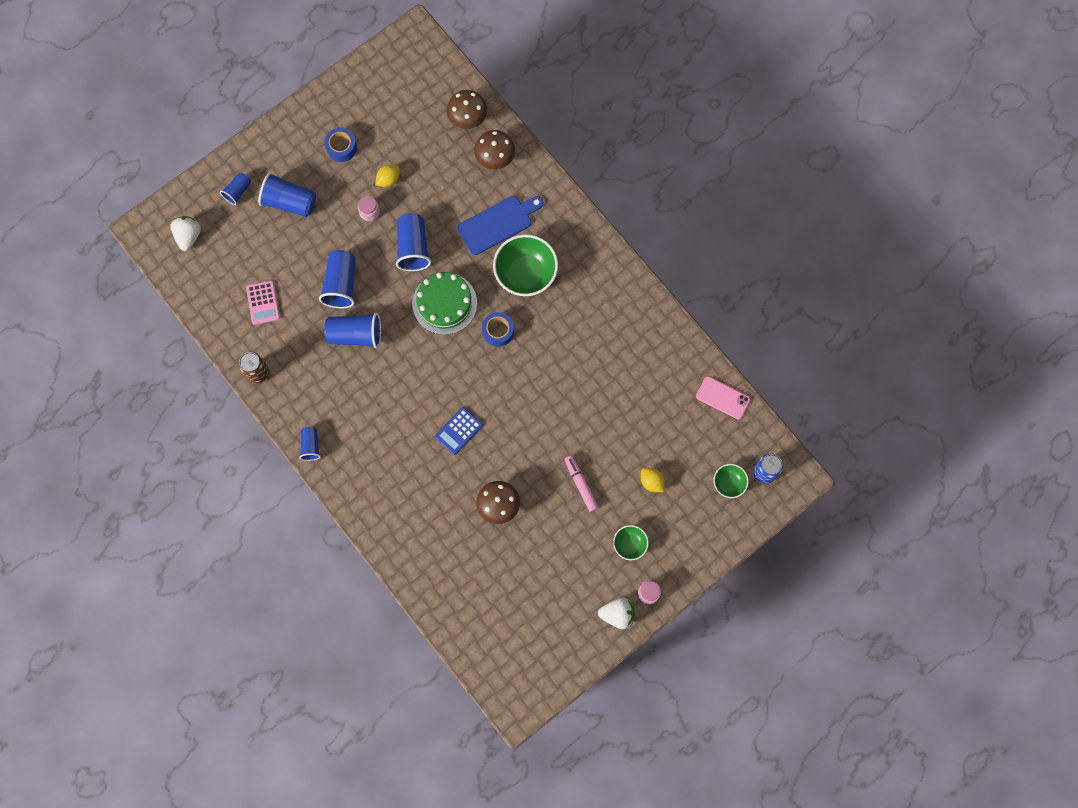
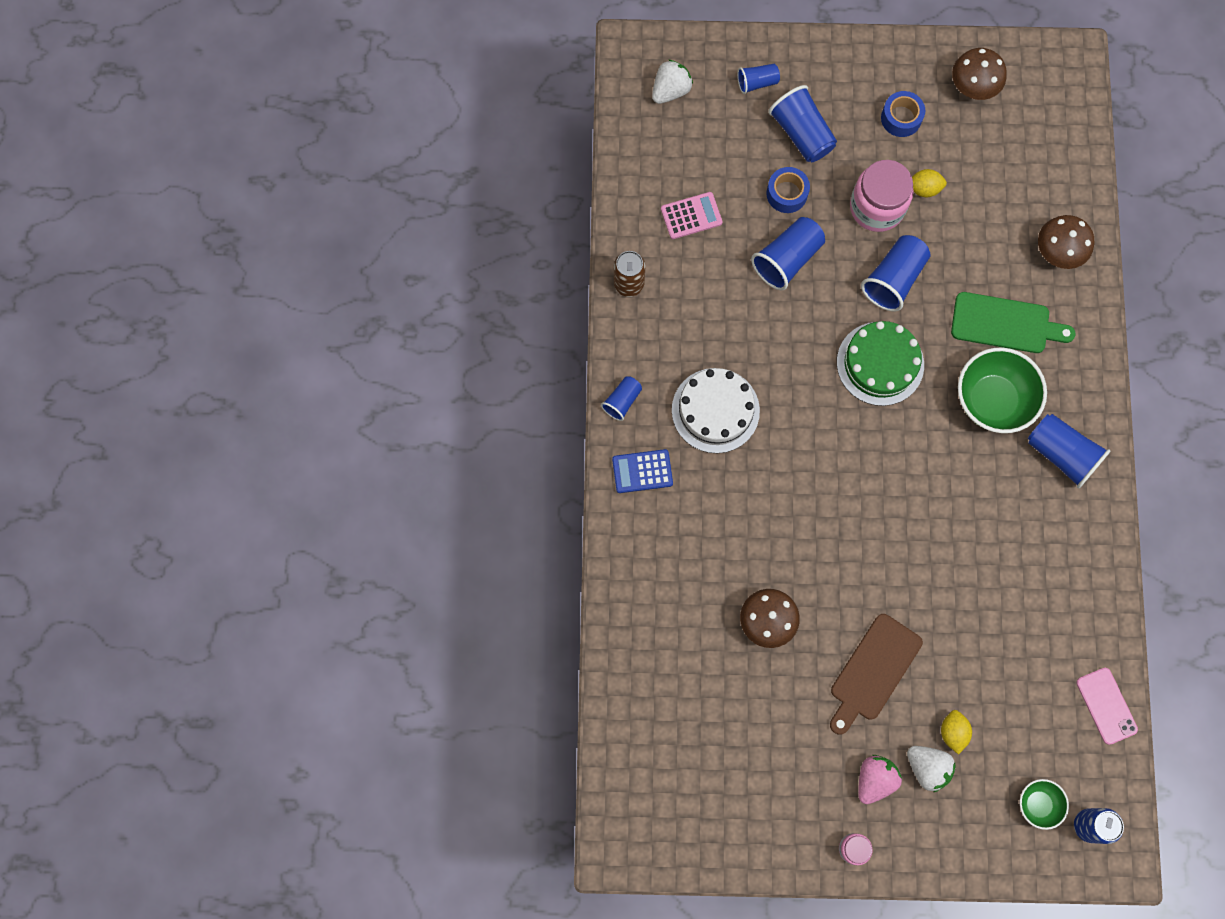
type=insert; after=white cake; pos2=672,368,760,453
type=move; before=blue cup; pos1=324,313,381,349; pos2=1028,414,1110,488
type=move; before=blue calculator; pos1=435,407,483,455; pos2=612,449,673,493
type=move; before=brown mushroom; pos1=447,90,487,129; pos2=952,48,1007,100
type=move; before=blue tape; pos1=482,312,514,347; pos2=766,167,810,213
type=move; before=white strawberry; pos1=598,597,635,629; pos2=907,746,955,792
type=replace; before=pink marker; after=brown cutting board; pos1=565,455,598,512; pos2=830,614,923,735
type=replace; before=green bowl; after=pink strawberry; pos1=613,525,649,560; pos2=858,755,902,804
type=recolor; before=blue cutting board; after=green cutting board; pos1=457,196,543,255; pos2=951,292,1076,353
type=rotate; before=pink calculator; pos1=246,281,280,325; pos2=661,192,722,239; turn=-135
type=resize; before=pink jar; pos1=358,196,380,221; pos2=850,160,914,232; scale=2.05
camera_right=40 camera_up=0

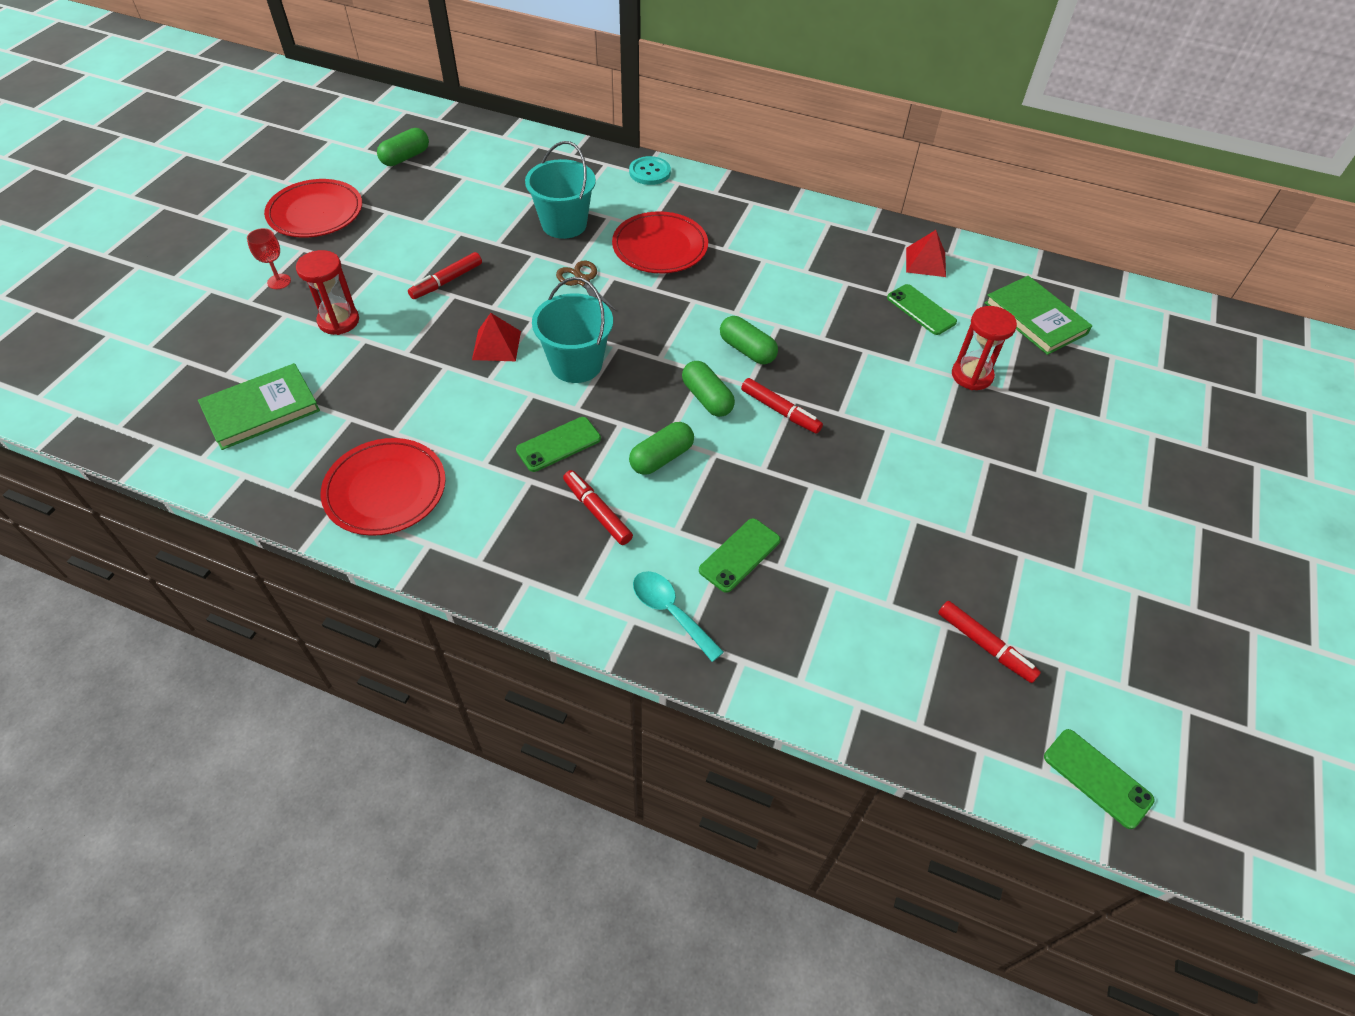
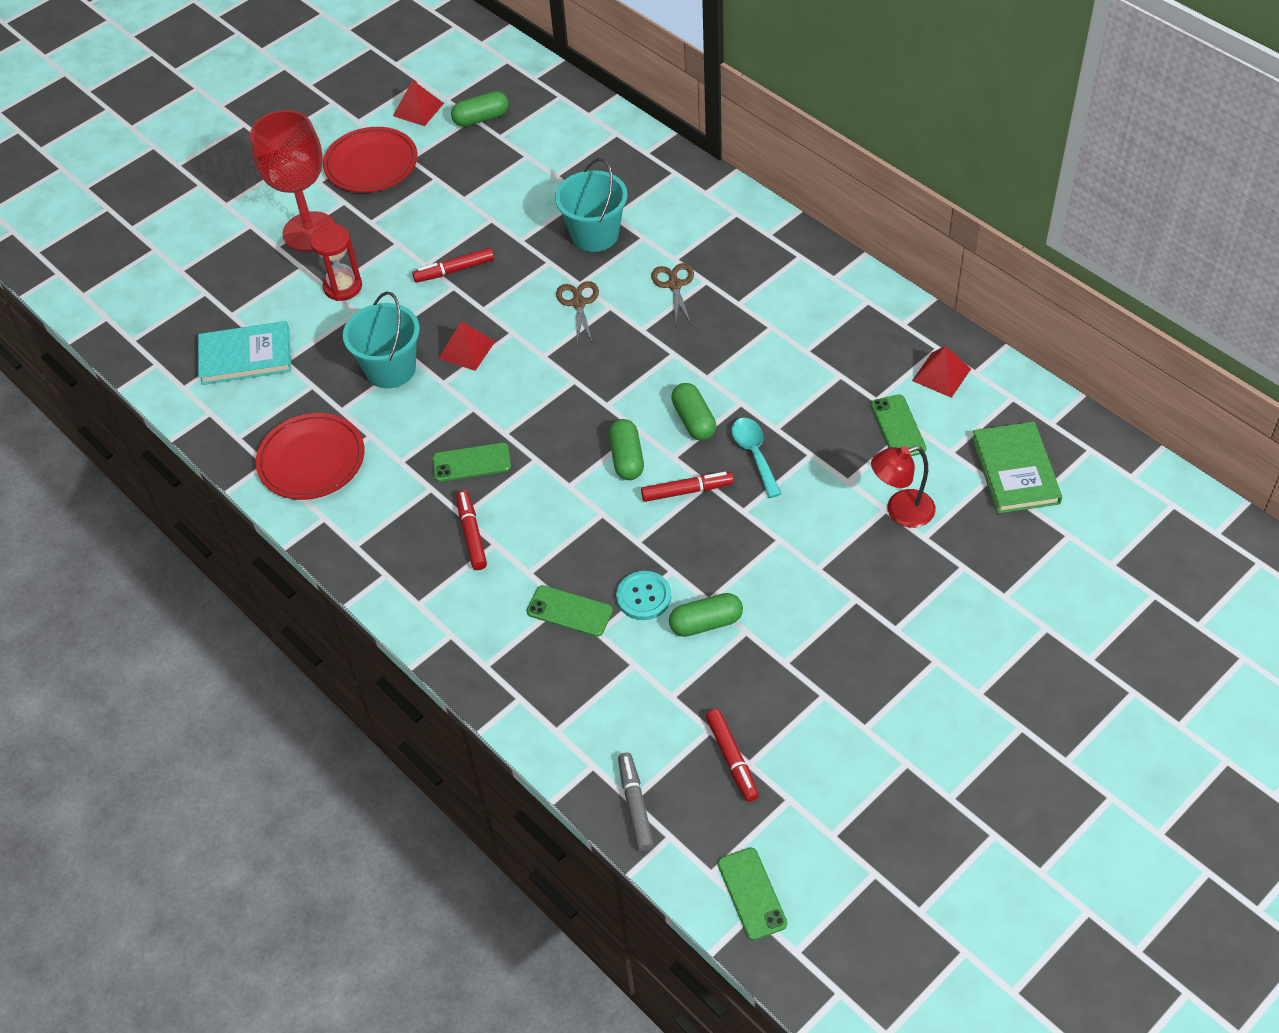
type=insert; after=red pyramid; pos2=393,80,444,126
type=insert; after=grey marker; pos2=618,753,654,852
type=move; before=turquoise bucket; pos1=532,277,613,383; pos2=343,291,420,388
type=move; before=turquoise button; pos1=629,156,671,185; pos2=616,571,671,620
type=move; before=green capsule; pos1=629,422,694,475; pos2=669,593,743,637
type=move; before=turquoise spoon; pos1=633,571,724,662; pos2=732,418,782,498
type=replace; before=red plate; after=brown scissors; pos1=612,211,708,273; pos2=651,263,694,324
type=replace; before=red hourglass; after=red lamp; pos1=952,306,1017,390; pos2=871,446,936,528
type=recolor; before=green book; after=turquoise book; pos1=198,363,320,450; pos2=198,321,291,385
type=rotate; before=green phone; pos1=699,518,781,593; pos2=527,585,613,637; turn=45
type=rotate; before=red marker; pos1=741,378,823,434; pos2=641,472,734,502; turn=-75
type=resize; before=red goblet; pos1=247,228,291,289; pos2=250,110,336,251; scale=2.47
camera_right=30 camera_up=0

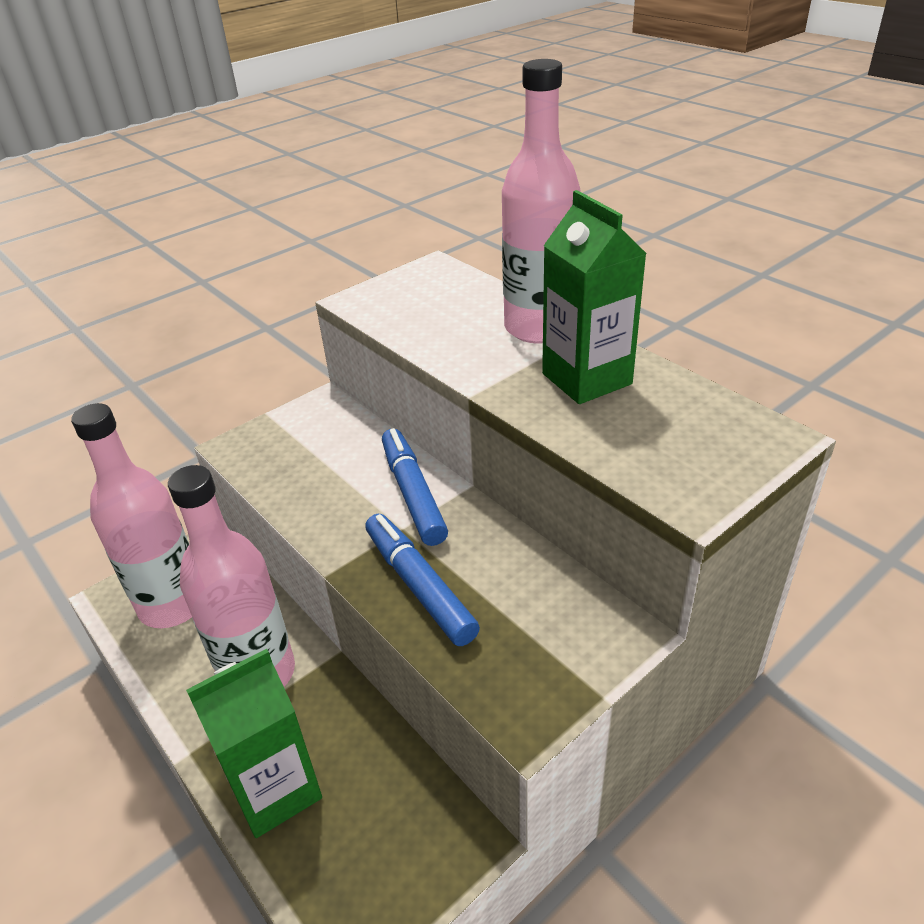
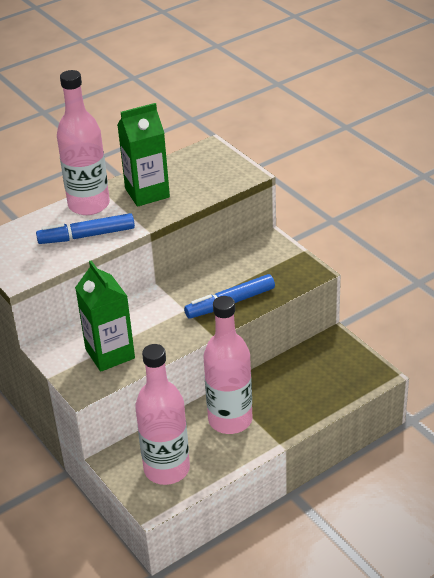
type=move; before=green carton; pos1=186,649,322,838; pos2=75,260,135,372
type=move; before=blue marker; pos1=382,428,448,546; pos2=36,213,135,244
camera_right=-85 camera_up=0

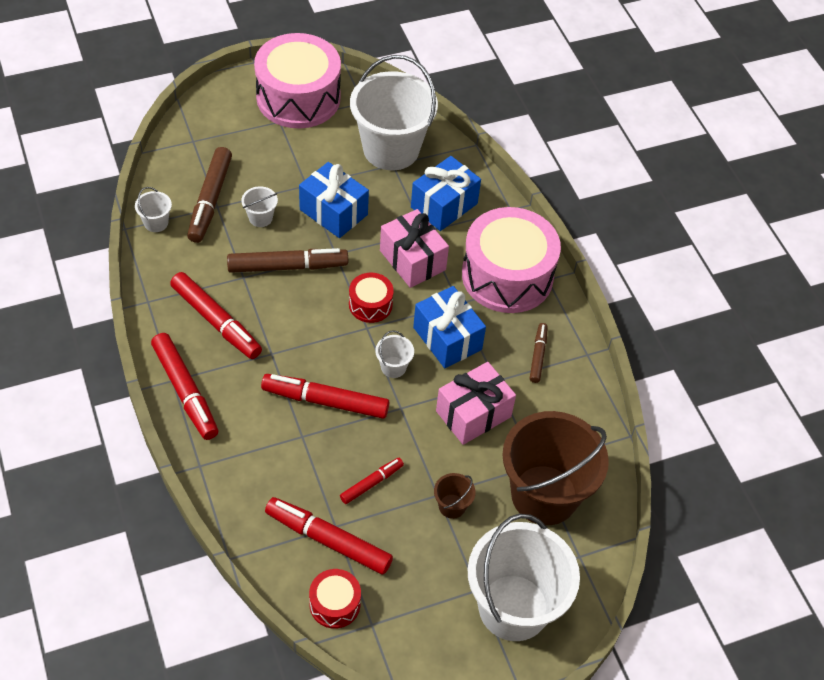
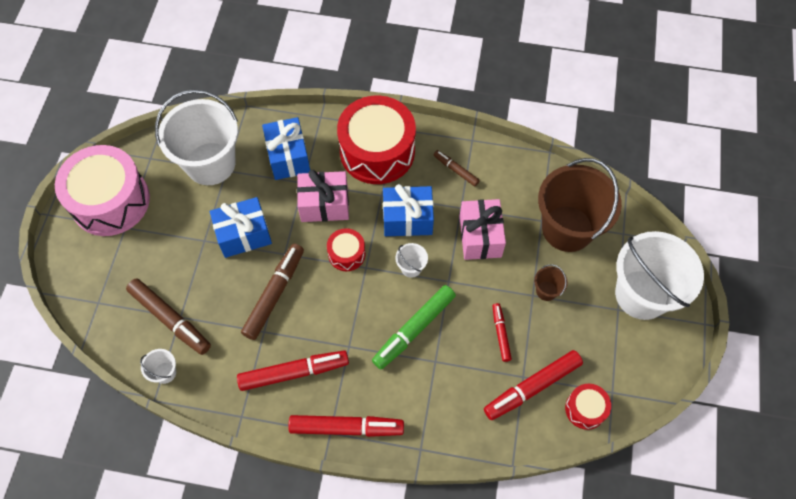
type=delete; before=white bucket; pos1=242,186,278,227
type=recolor; before=red marker; after=green marker; pos1=261,374,389,419; pos2=372,285,456,370
type=recolor; before=pink drum; after=red drum; pos1=462,207,561,313; pos2=337,95,416,184
camera_right=-55 camera_up=10

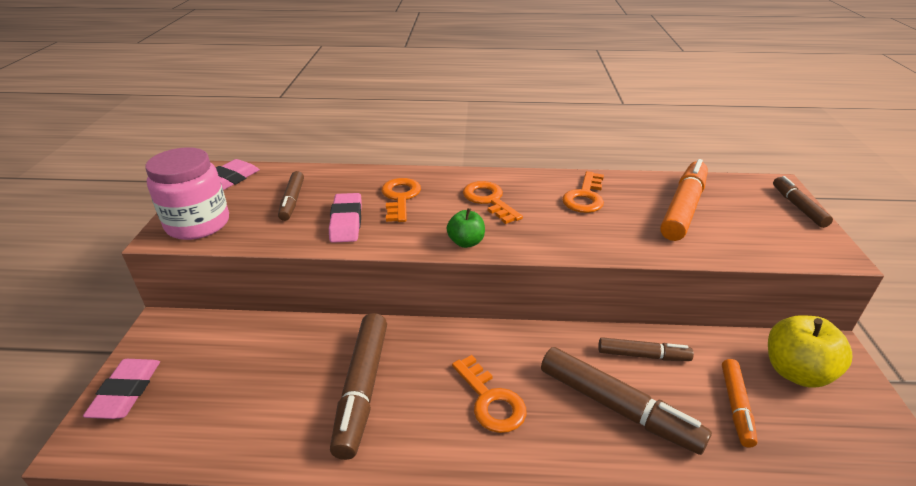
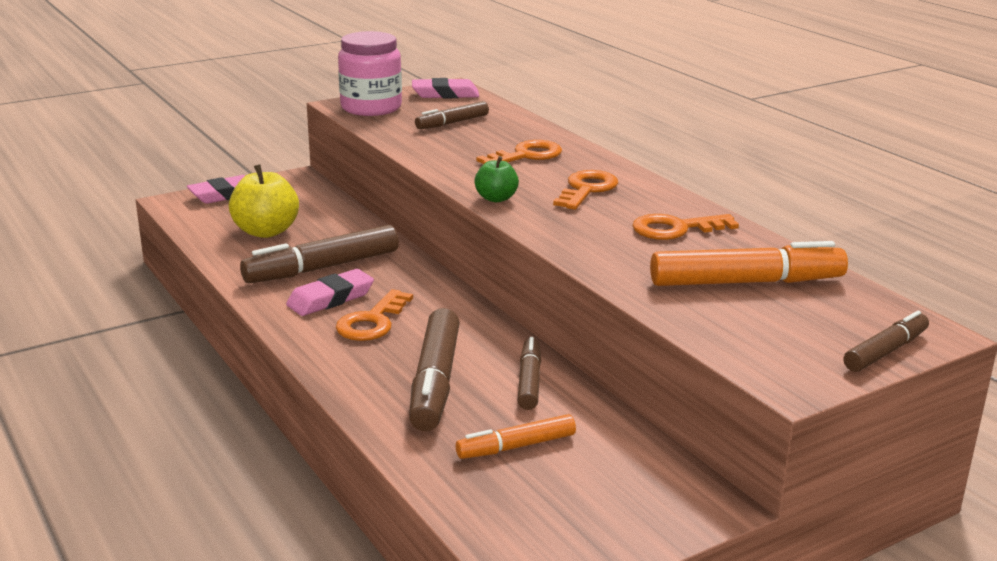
type=move; before=pink eraser; pos1=329,193,362,243; pos2=286,269,374,316
type=move; before=yellow apple; pos1=768,315,852,388; pos2=229,164,299,238
type=rotate; before=brown marker; pos1=598,337,694,361; pos2=518,337,541,410; turn=-150
camera_right=55 camera_up=-10

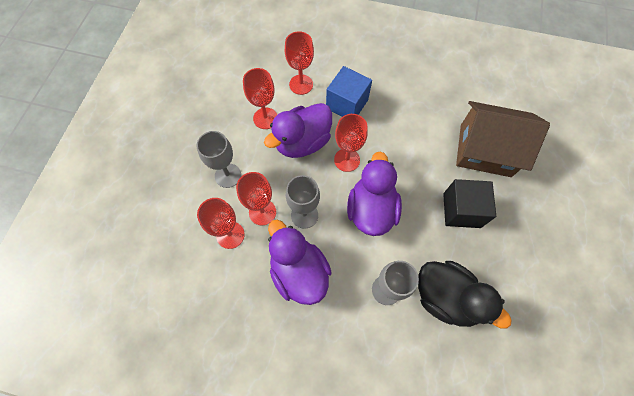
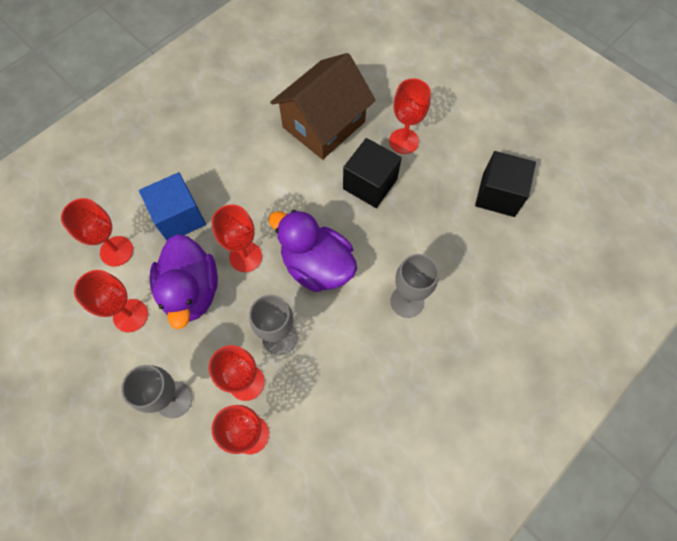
type=delete; before=purple duck; pos1=268,220,332,305
type=delete; before=black duck; pos1=418,261,512,329
type=insert; after=red goblet; pos2=389,78,431,154
type=insert; after=black cube; pos2=475,151,536,217
camera_right=-60 camera_up=0

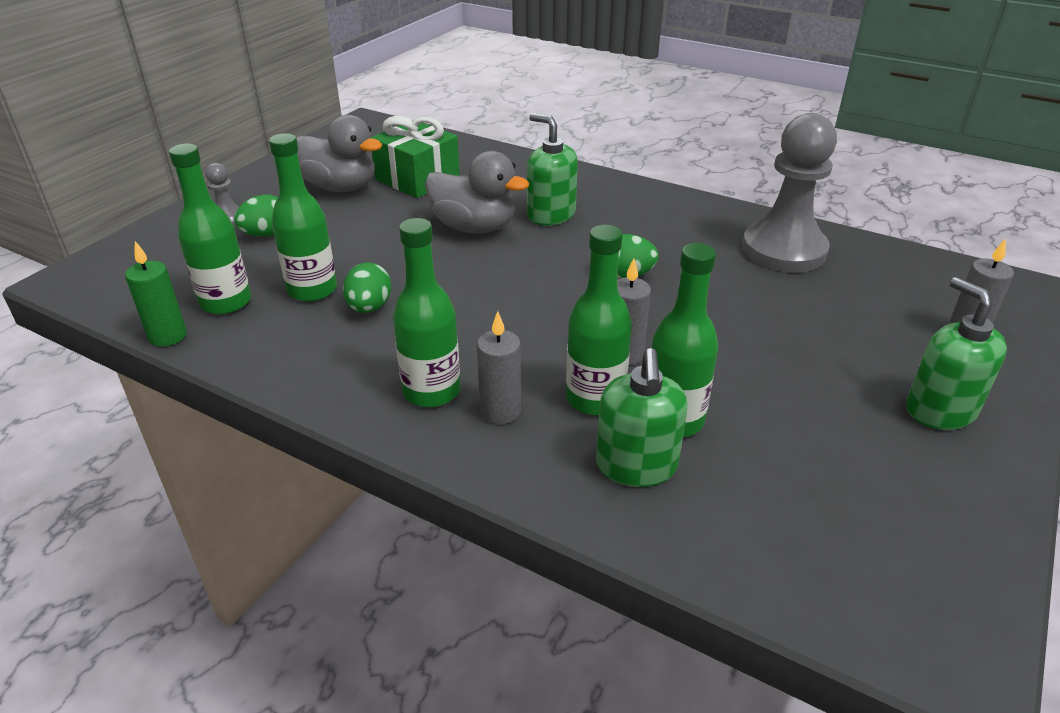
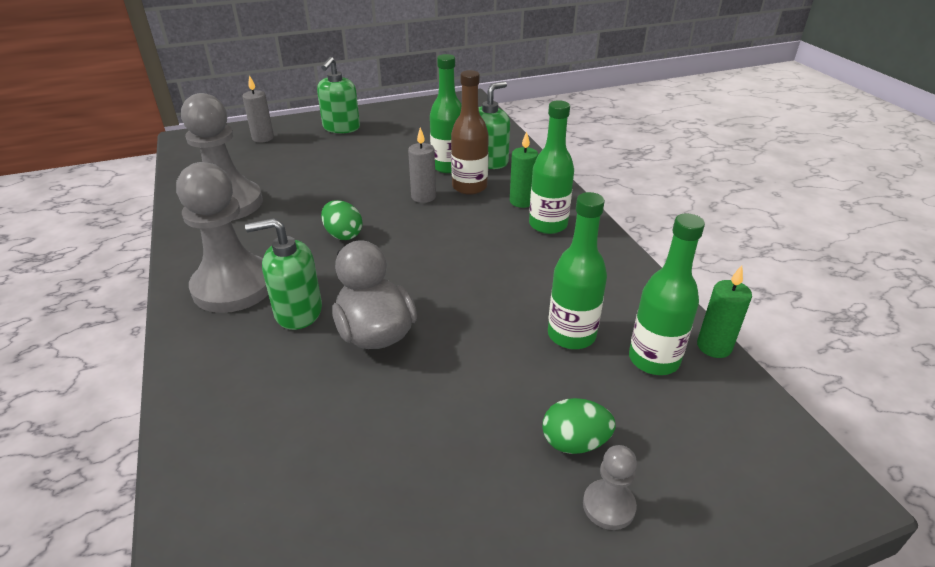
type=delete; before=grey duck; pos1=297,115,382,192
type=delete; before=green egg; pos1=343,262,391,313
type=delete; before=green gift; pos1=371,116,460,198
type=insert; after=grey pawn; pos2=176,162,268,313
type=recolor; before=grey candle; after=green candle; pos1=477,311,521,424; pos2=510,131,539,208
type=recolor; before=green bottle; after=brown bottle; pos1=566,225,632,415; pos2=451,70,489,195
type=rotate; before=green soap dispenser; pos1=527,113,578,226; pos2=245,218,322,330; turn=90
camera_right=-140 camera_up=0

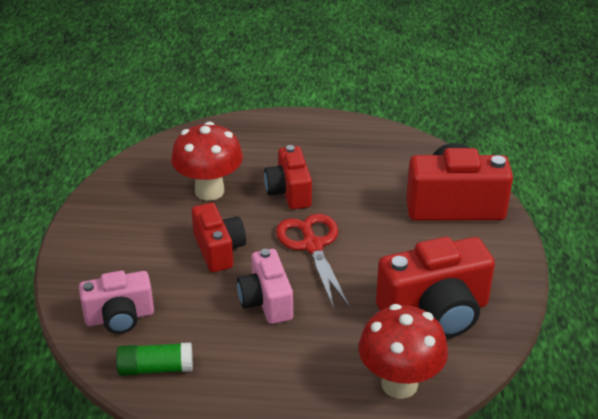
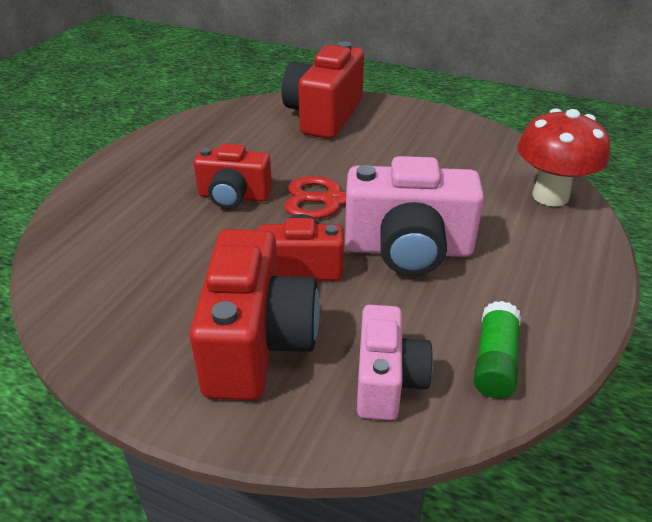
type=delete; before=red mushroom; pos1=171,122,243,201
type=move; before=red camera; pos1=376,237,495,338; pos2=190,229,320,400
type=resize; before=pink camera; pos1=237,249,293,324; pos2=345,156,484,276; scale=1.6
camera_right=-70 camera_up=0

